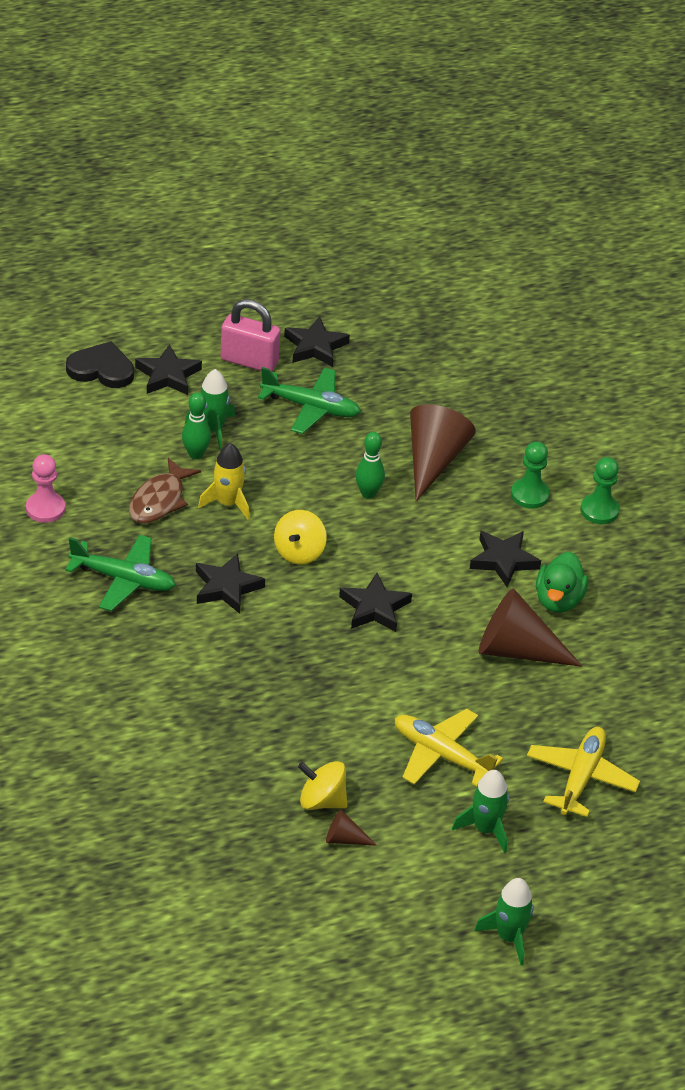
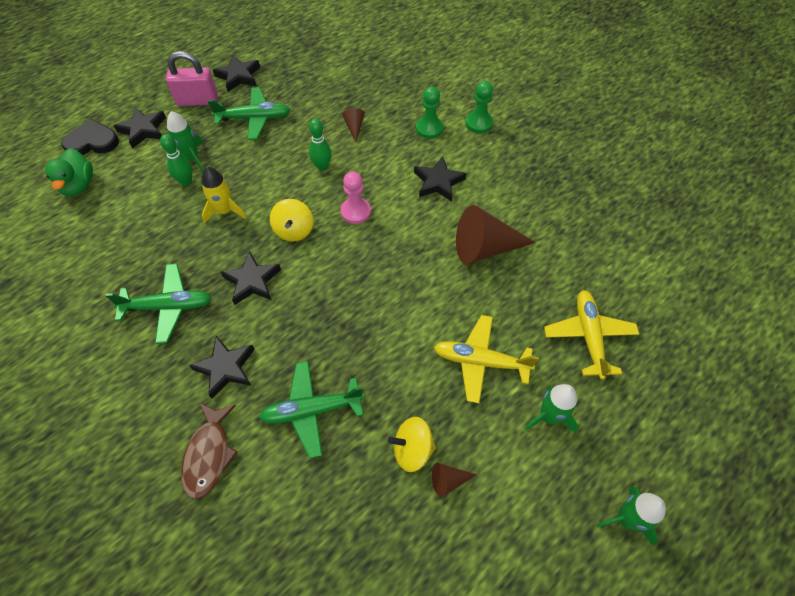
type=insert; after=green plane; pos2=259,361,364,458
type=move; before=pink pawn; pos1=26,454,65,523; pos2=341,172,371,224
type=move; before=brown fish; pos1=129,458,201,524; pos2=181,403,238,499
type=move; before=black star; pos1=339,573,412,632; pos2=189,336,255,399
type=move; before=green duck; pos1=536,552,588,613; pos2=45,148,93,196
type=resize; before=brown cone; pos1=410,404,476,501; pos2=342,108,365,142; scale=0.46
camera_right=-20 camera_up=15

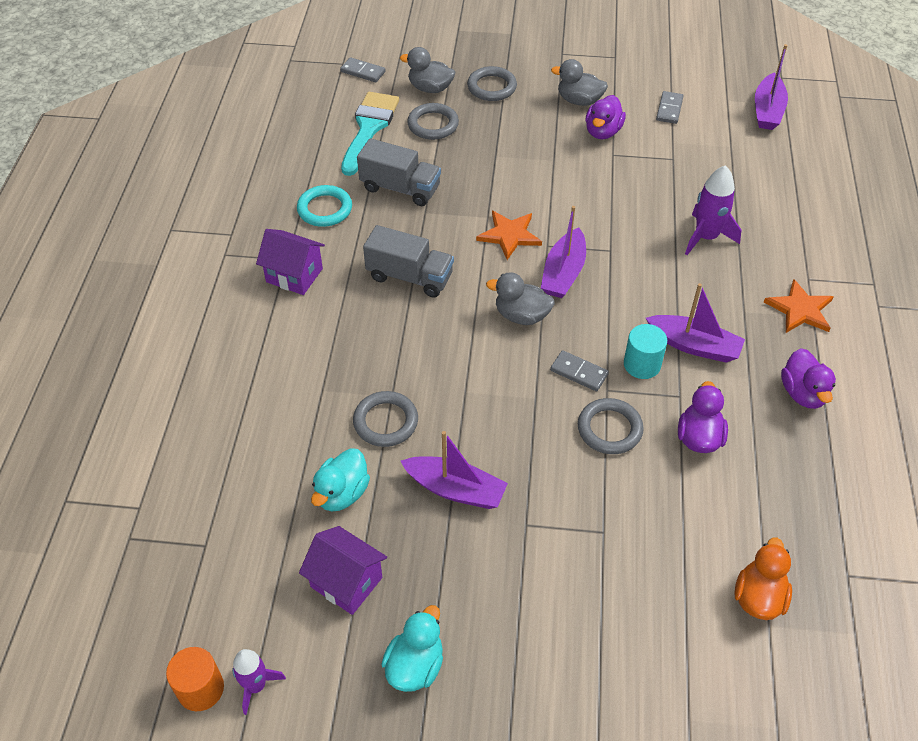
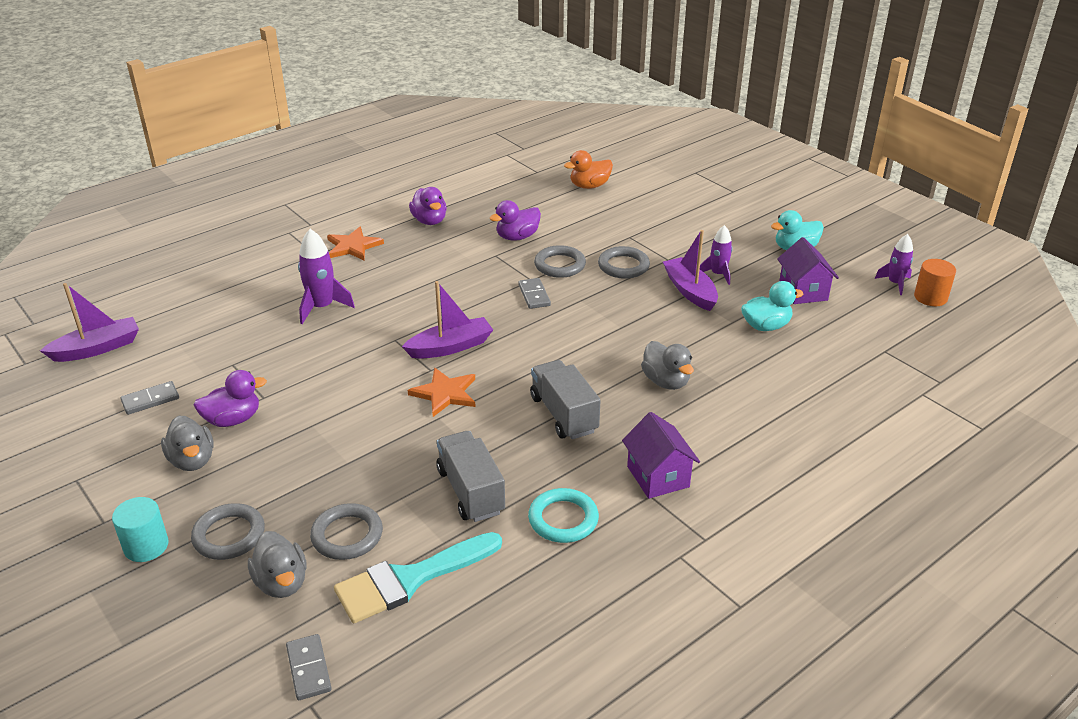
type=delete; before=purple boat; pos1=646,283,745,363
type=insert; after=purple rocket; pos2=700,225,733,285
type=move; before=grey ring; pos1=353,391,418,447; pos2=598,246,650,279
type=move; before=grey duck; pos1=486,272,555,325; pos2=641,341,694,390
type=move; before=turquoise cylinder; pos1=624,324,667,379; pos2=112,497,169,562
type=rotate; before=purple duck; pos1=781,348,836,409; pos2=409,187,447,225; turn=120
camera_right=-135 camera_up=-15

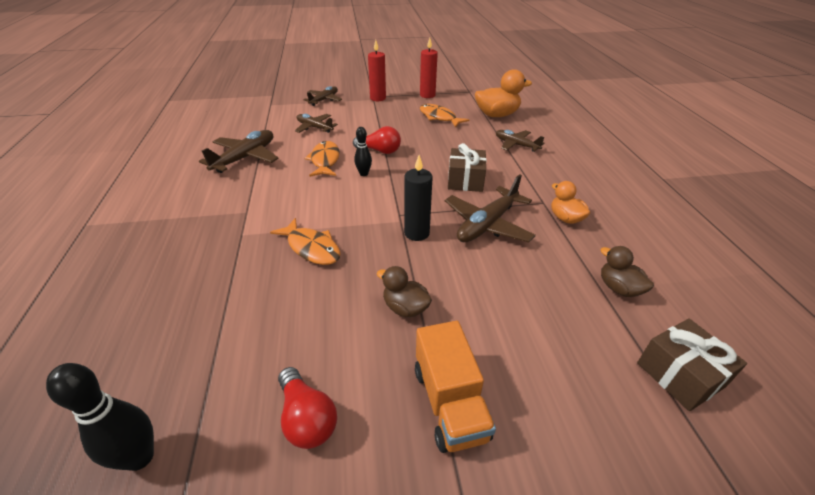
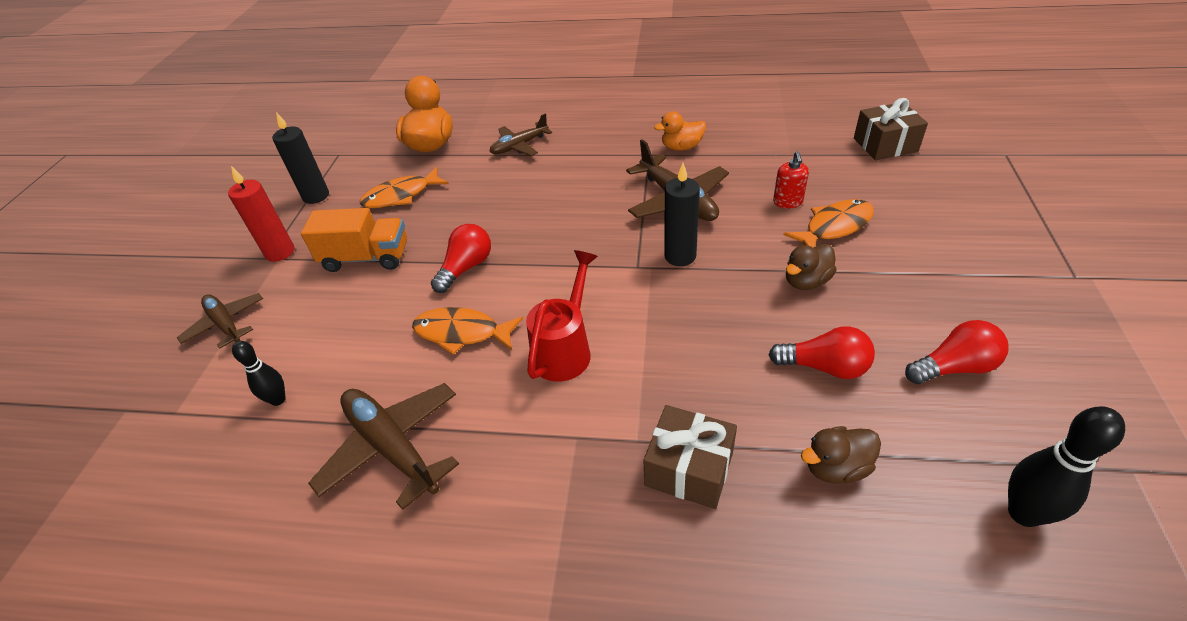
type=delete; before=brown plane; pos1=295,114,338,133
type=insert; after=red watering can; pos2=526,250,598,382
type=insert; after=red light bulb; pos2=769,326,875,379
type=insert; after=red soap dispenser; pos2=773,151,809,208
type=move; before=orange fish; pos1=270,218,341,265; pos2=783,199,874,247
type=move; before=black bowling pin; pos1=354,127,372,176; pos2=232,341,286,406
type=move; before=orange truck; pos1=415,321,496,453; pos2=301,208,407,272
type=move; before=brown gift; pos1=448,143,487,192; pos2=643,405,737,509
type=move; before=brown duck; pos1=600,246,654,297; pos2=801,426,881,484
type=recolor; before=red candle; after=black candle; pos1=420,38,438,98; pos2=272,112,329,204
camera_right=-70 camera_up=5

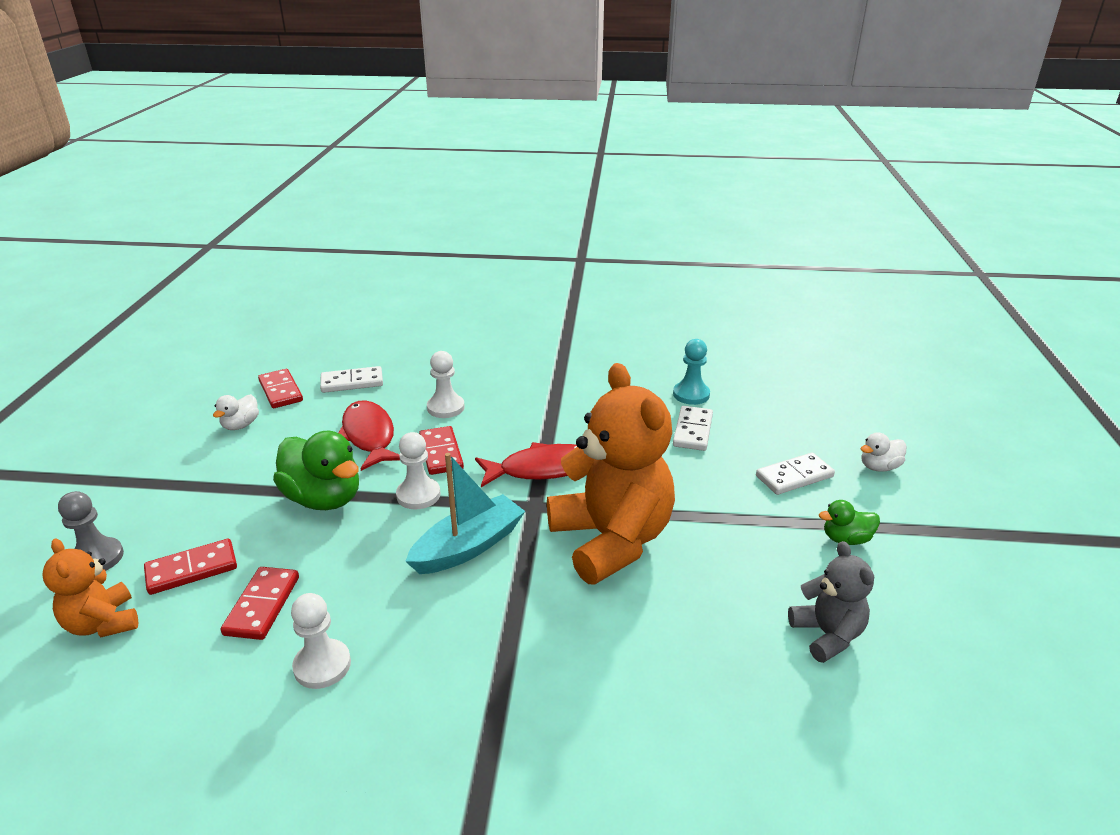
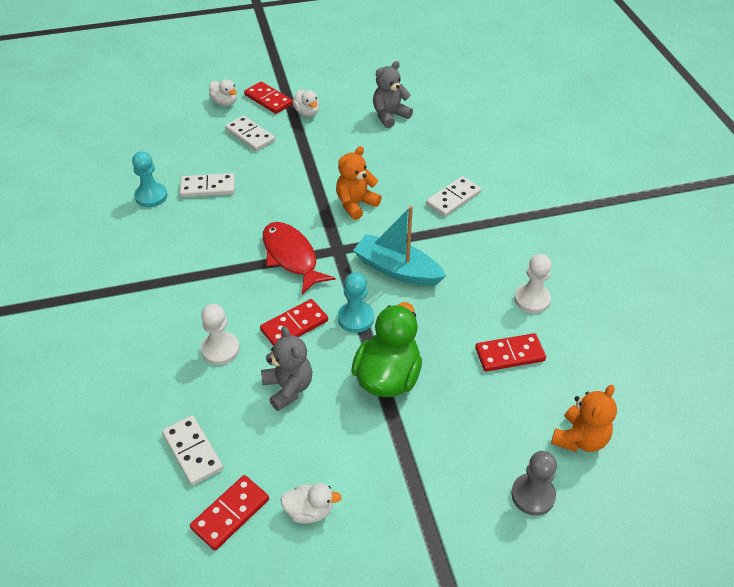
type=insert; after=white domino; pos2=426,176,481,217
type=move; before=red domino; pos1=144,539,237,595; pos2=244,81,293,114
type=replace; before=red fish; after=grey teddy bear; pos1=338,400,400,471; pos2=261,326,312,411
type=recolor; before=white pawn; after=turquoise pawn; pos1=396,432,440,509; pos2=338,273,374,333
type=recolor; before=green duck; after=white duck; pos1=819,500,880,545; pos2=292,89,319,117
type=resize; before=orange teddy bear; pos1=547,363,675,585; pos2=336,146,382,220; scale=0.5
camera_right=-110 camera_up=15

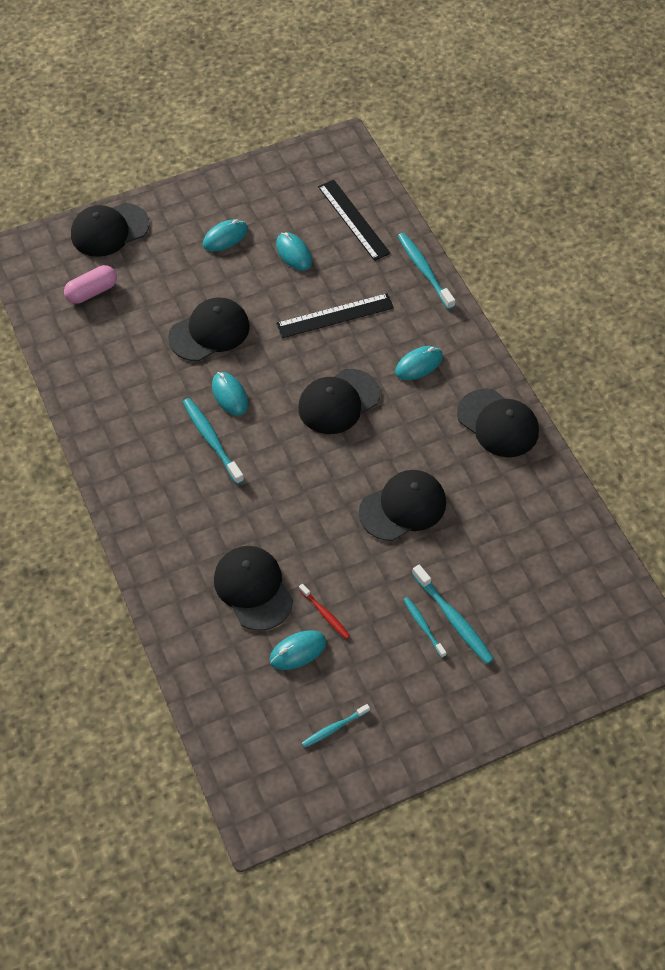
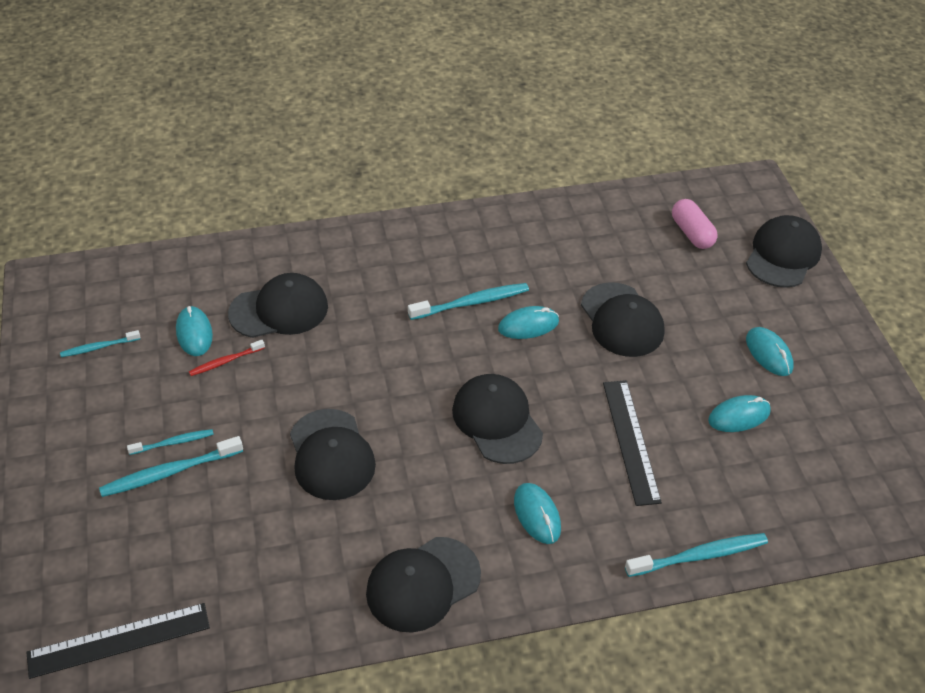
type=move; before=black ruler; pos1=318,180,391,261; pos2=26,603,210,679
type=rotate; before=black cap; pos1=71,203,149,257; pos2=746,215,822,288; turn=45
type=rotate; before=turquoise toothbrush; pos1=302,704,370,748; pos2=60,330,140,357; turn=-90
camera_right=100 camera_up=-10

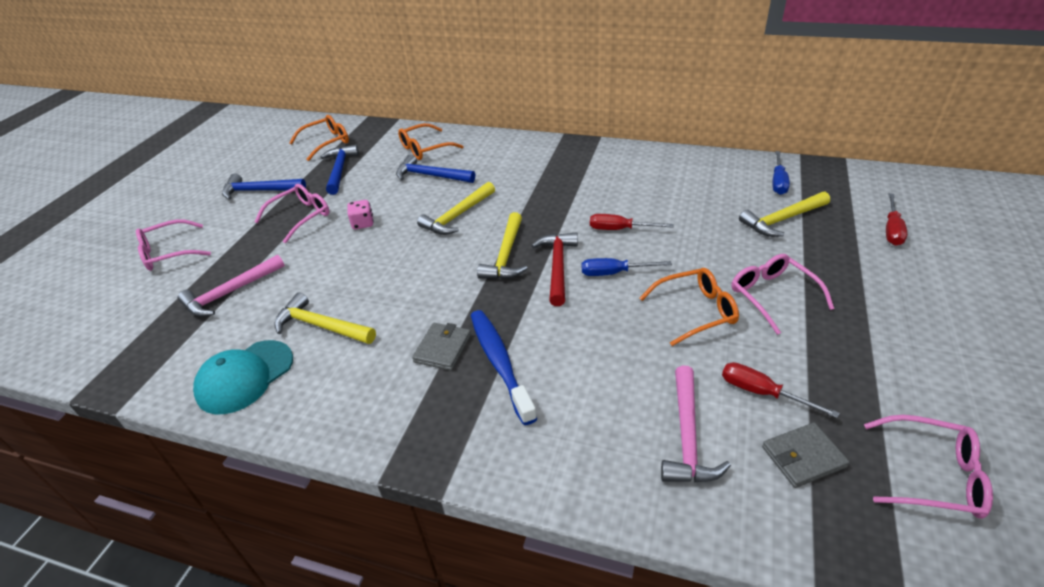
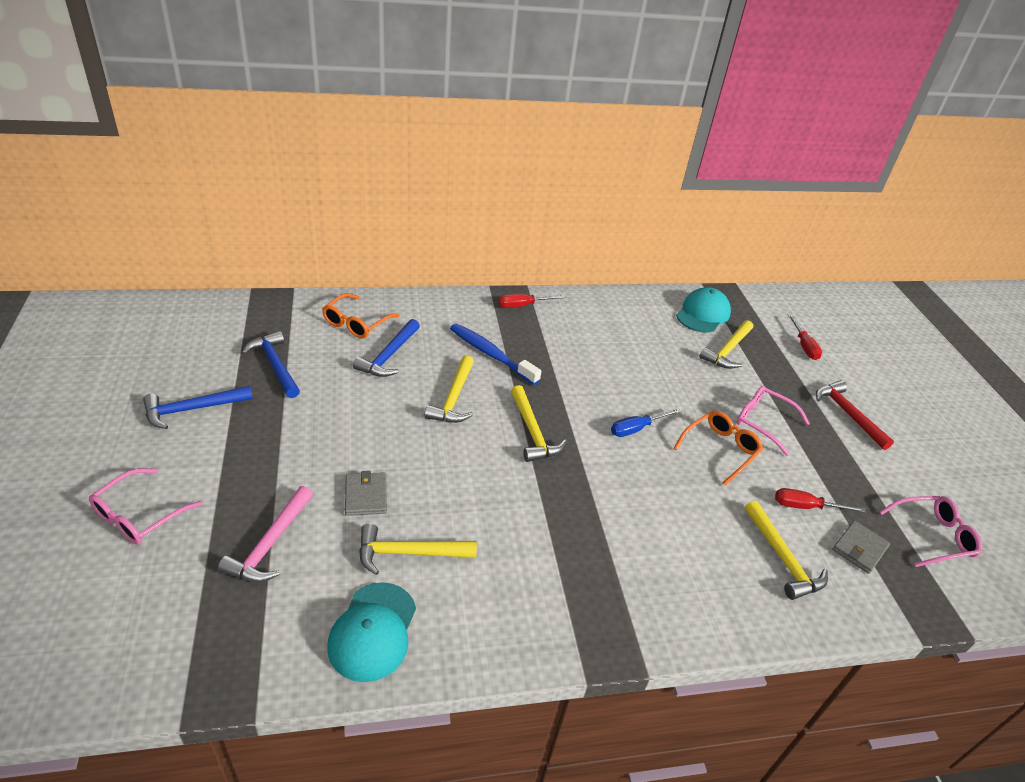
type=delete; before=pink glasses; pos1=255,184,329,243
type=delete; before=orange glasses; pos1=289,115,349,161
type=delete; before=pink dice; pos1=347,200,374,229
type=move; before=grey wallet; pos1=412,323,471,371; pos2=345,471,387,516
type=move; before=blue toothbrush; pos1=470,310,537,425; pos2=450,323,541,385
type=move; before=red hammer; pos1=531,232,578,306; pos2=816,380,894,450
type=move; before=red screwdriver; pos1=590,214,673,230; pos2=498,294,565,308
type=replace; before=blue screwdriver; after=turquoise cap; pos1=773,151,790,195; pos2=676,287,731,333
type=recolor; before=pink hammer; after=yellow hammer; pos1=661,366,731,482; pos2=744,501,828,600
type=rotate; before=blue hammer; pos1=396,154,475,183; pos2=353,319,420,377; turn=-60
camera_right=-35 camera_up=0

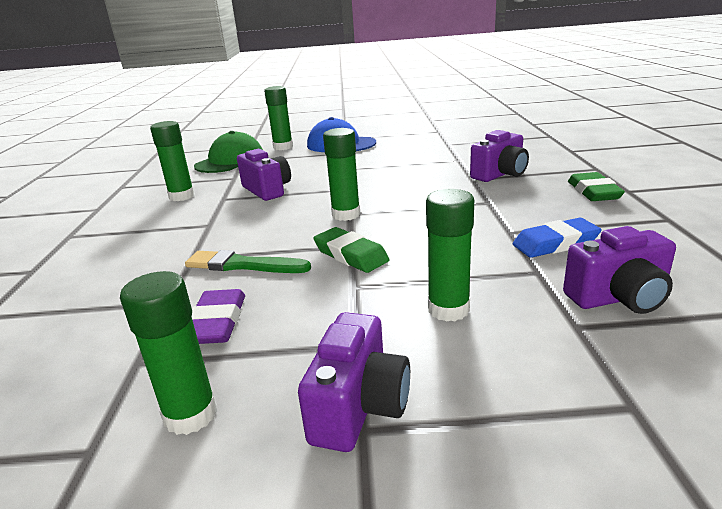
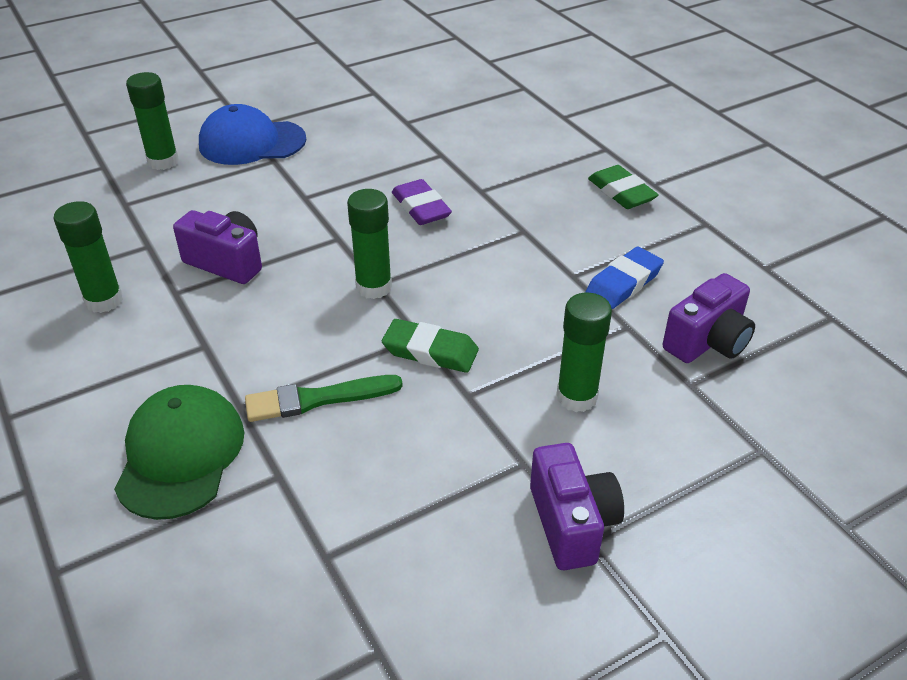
type=delete; before=green glue stick; pos1=120,271,217,435
type=delete; before=purple camera; pos1=470,130,529,182
type=move; before=purple eraser; pos1=192,289,245,344; pos2=392,179,452,225
type=move; before=green cap; pos1=194,131,263,173; pos2=114,385,245,520
camera_right=-30 camera_up=15

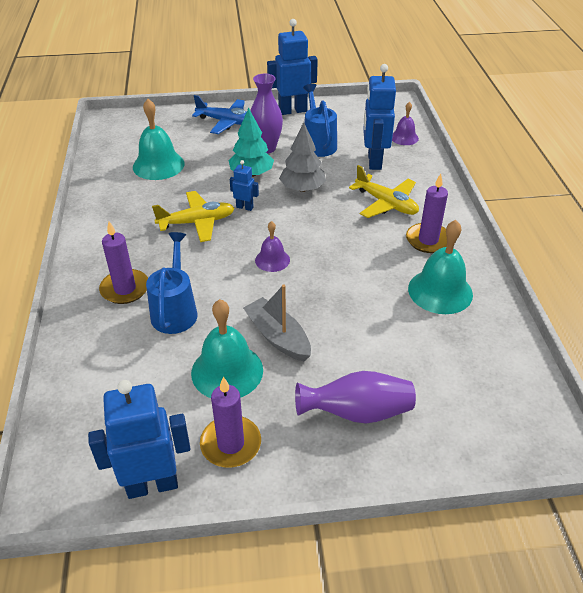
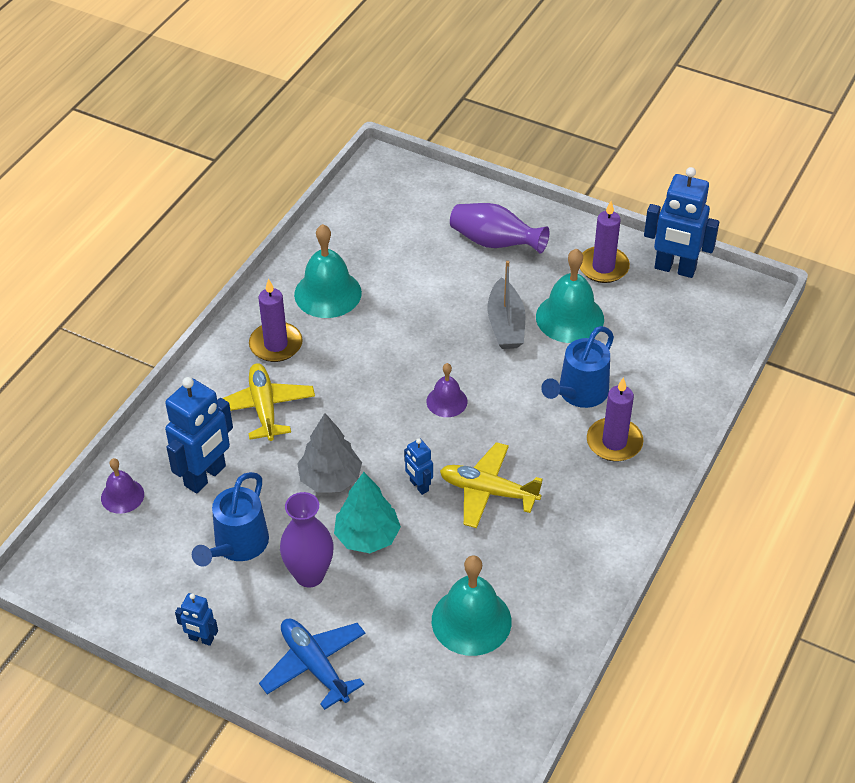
type=resize; before=blue robot; pos1=267,19,318,115; pos2=175,593,218,646; scale=0.5
camera_right=-145 camera_up=5

